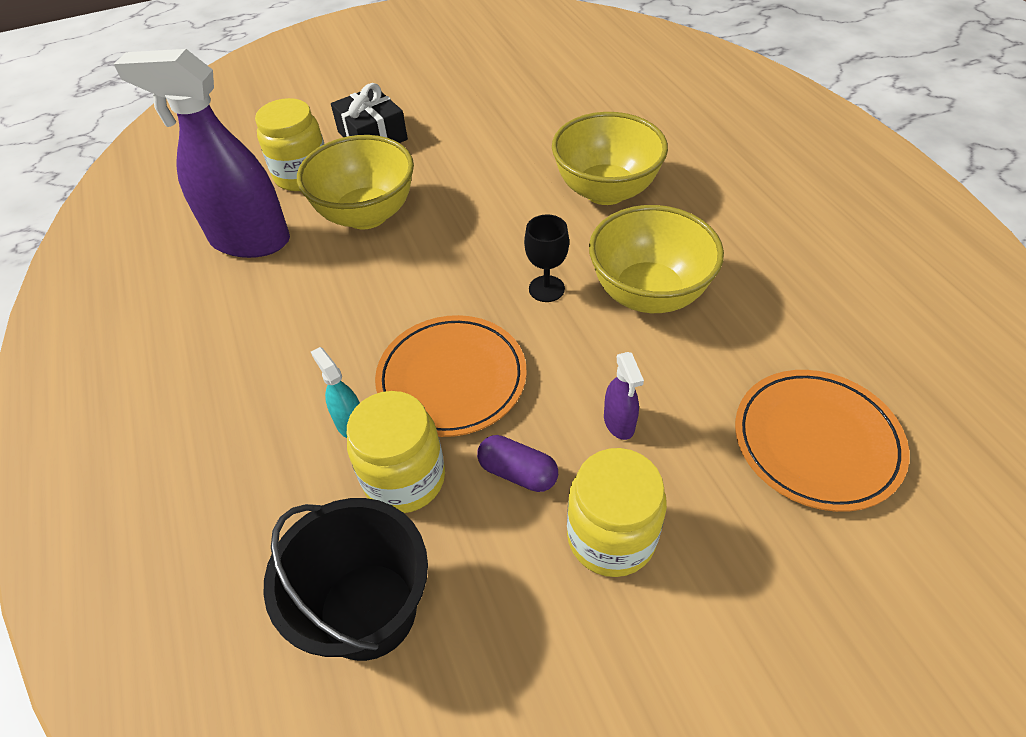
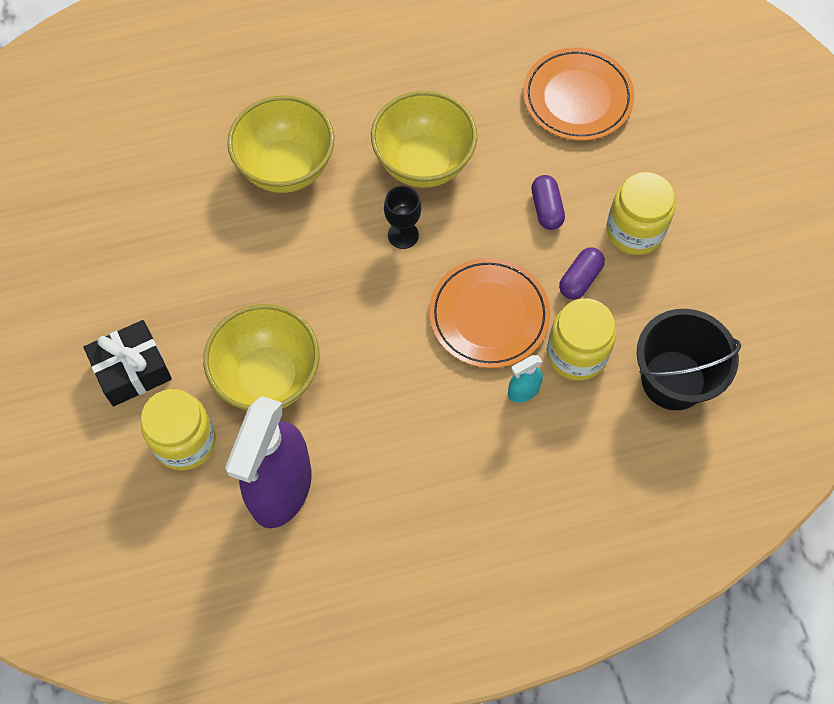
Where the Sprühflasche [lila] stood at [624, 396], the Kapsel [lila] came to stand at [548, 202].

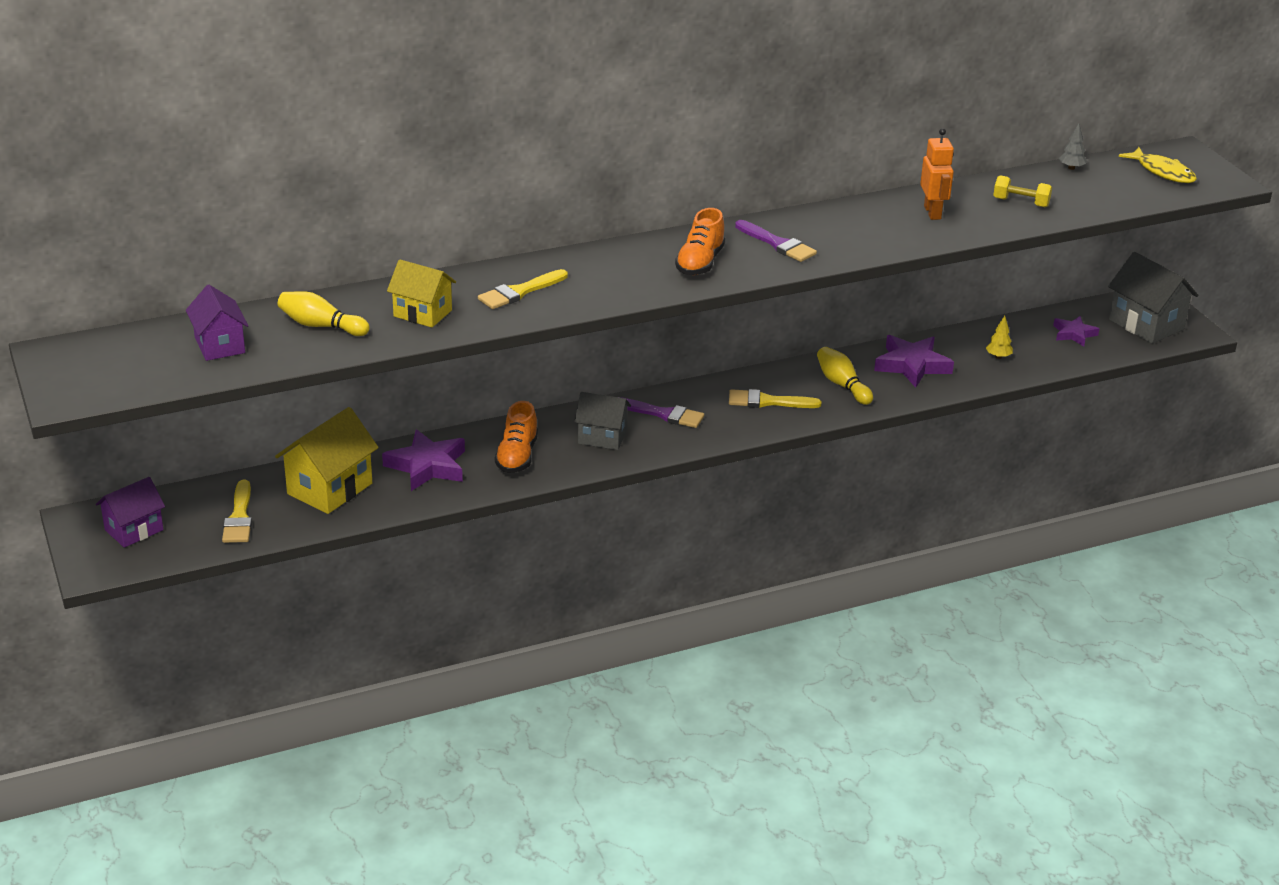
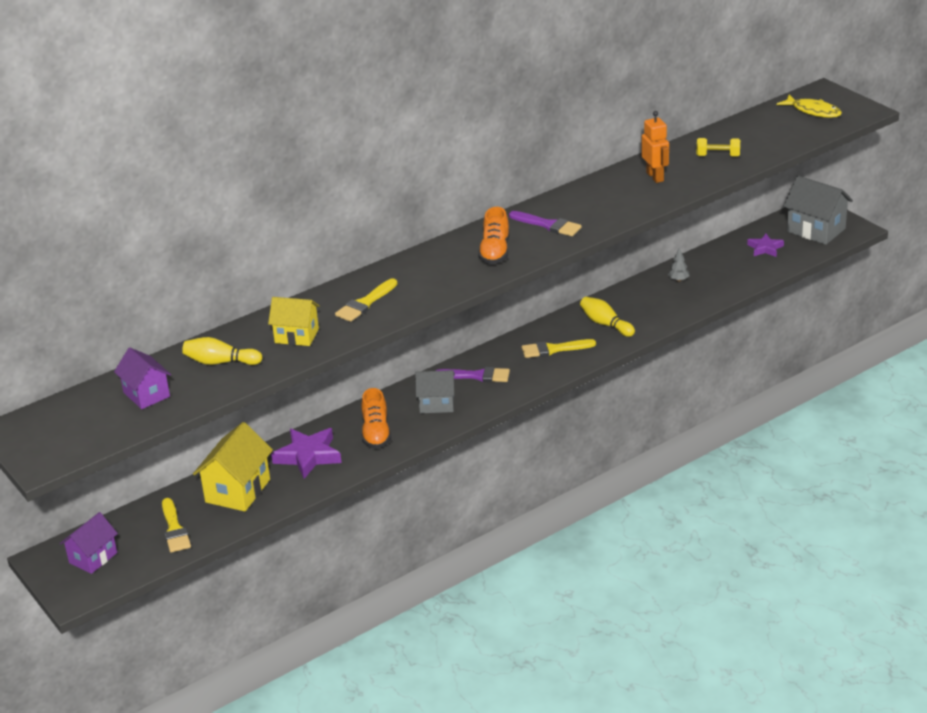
The second view lost the Stern [lila] at [914, 361].
The second view lost the Baum [gelb] at [999, 337].
The Baum [grau] ended up elsewhere, having gone from [1073, 146] to [679, 264].

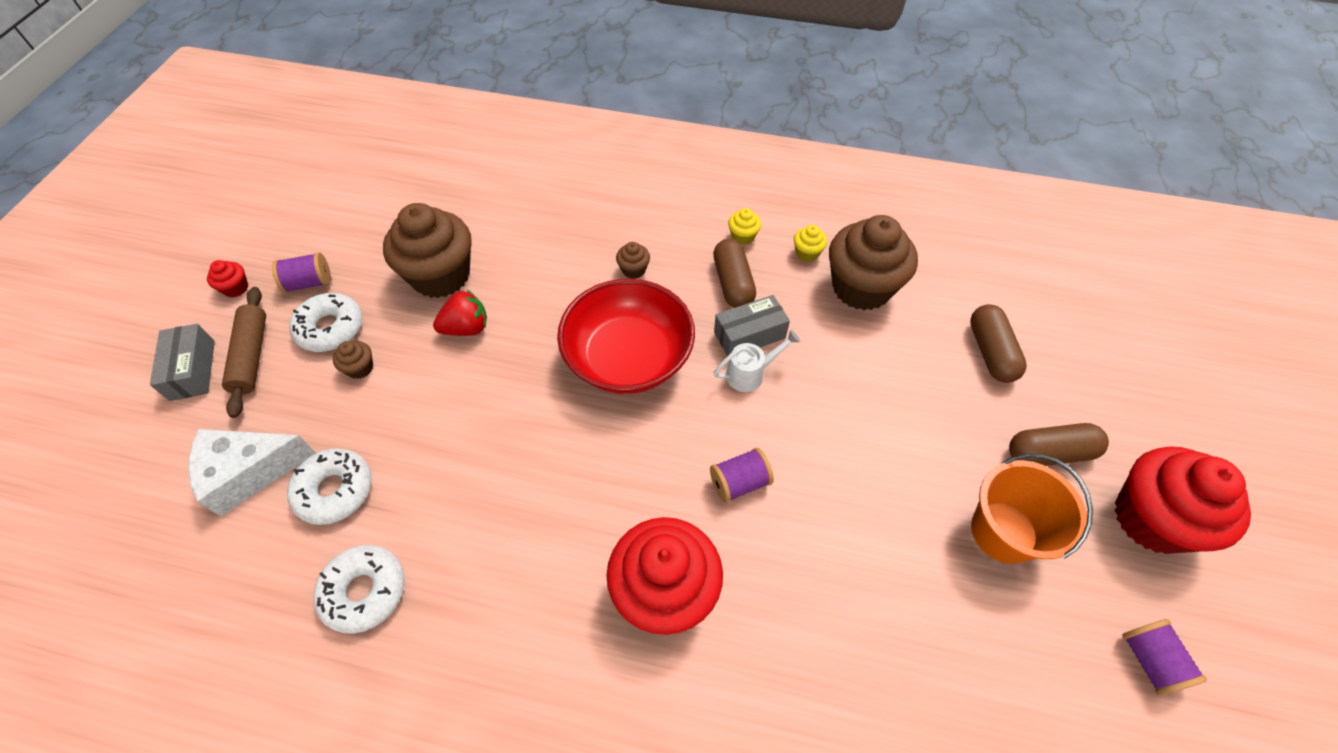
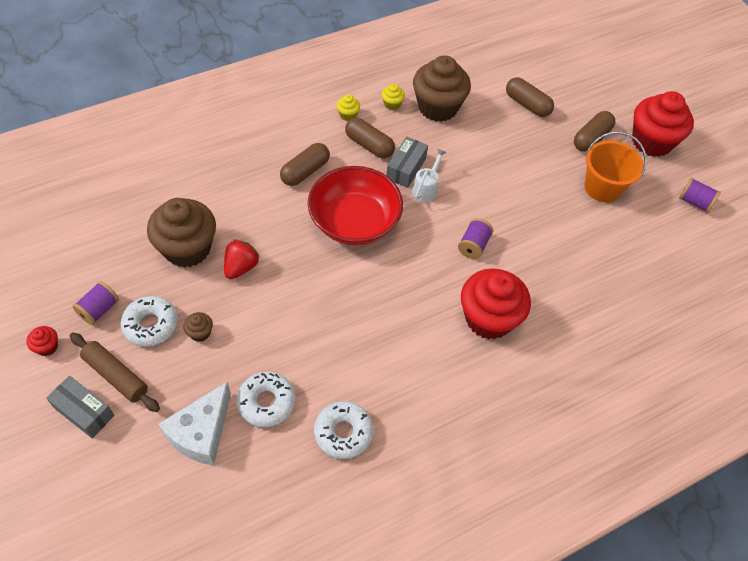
Where the Muffin [braun] stood at [633, 260], the Kapsel [braun] came to stand at [305, 164].

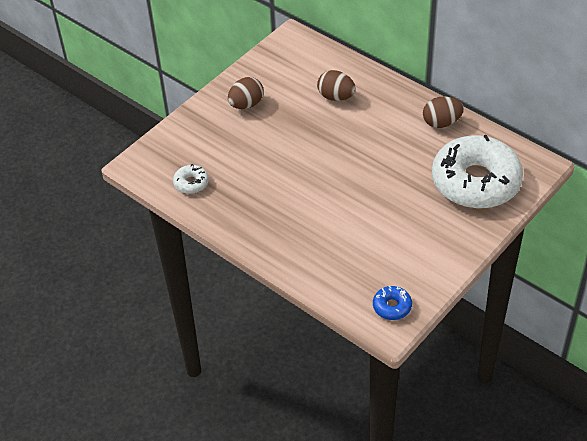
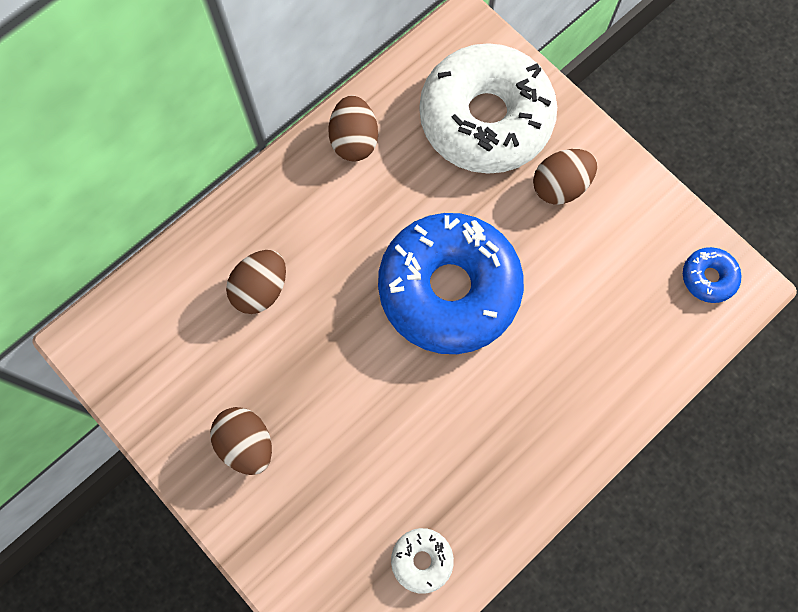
The second view gained the Donut [blau] at [451, 283].
The second view gained the Ei [braun] at [565, 177].

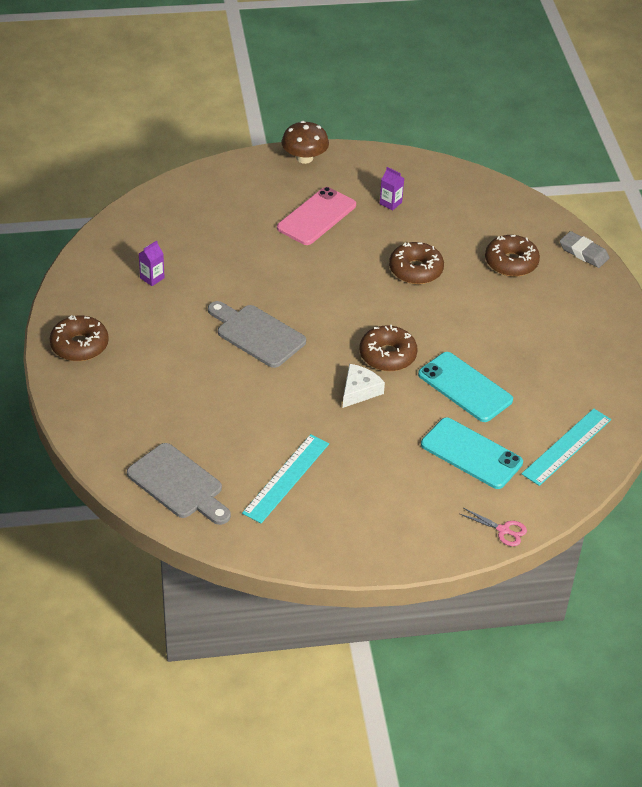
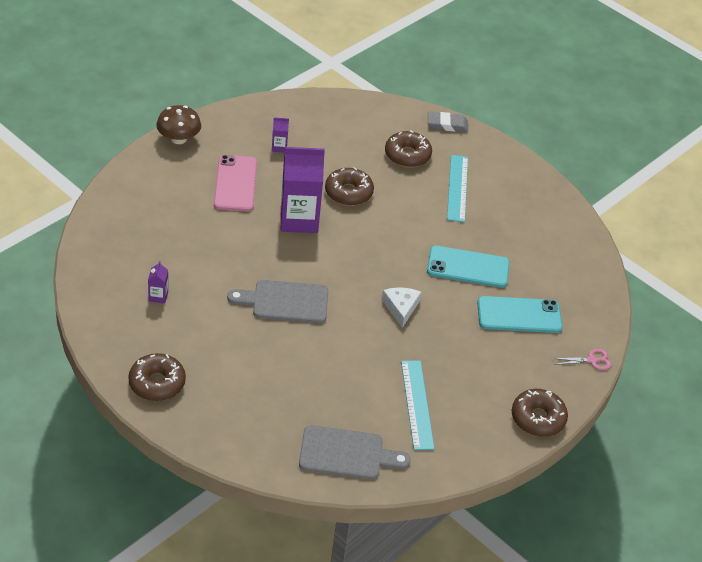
The second view gained the Getränkekarton [lila] at [303, 190].
The Donut [braun] ended up elsewhere, having gone from [388, 348] to [540, 413].
The Lineal [türkis] ended up elsewhere, having gone from [566, 447] to [457, 188].

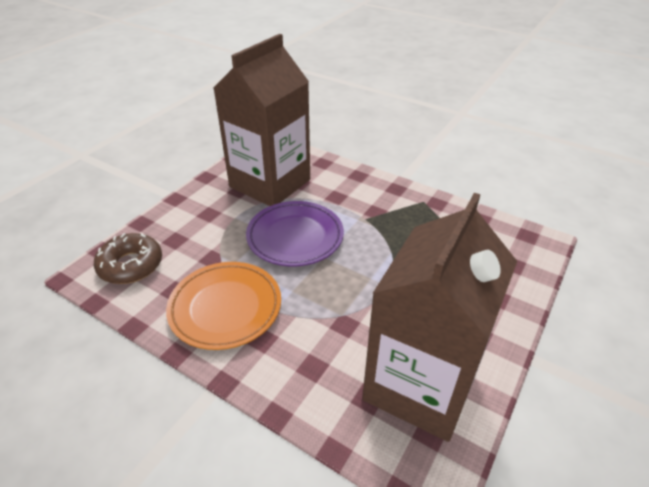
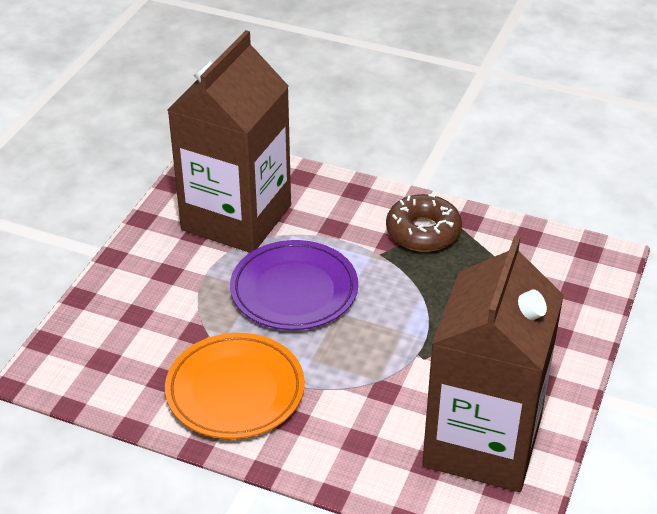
The Donut [braun] ended up elsewhere, having gone from [128, 258] to [424, 223].

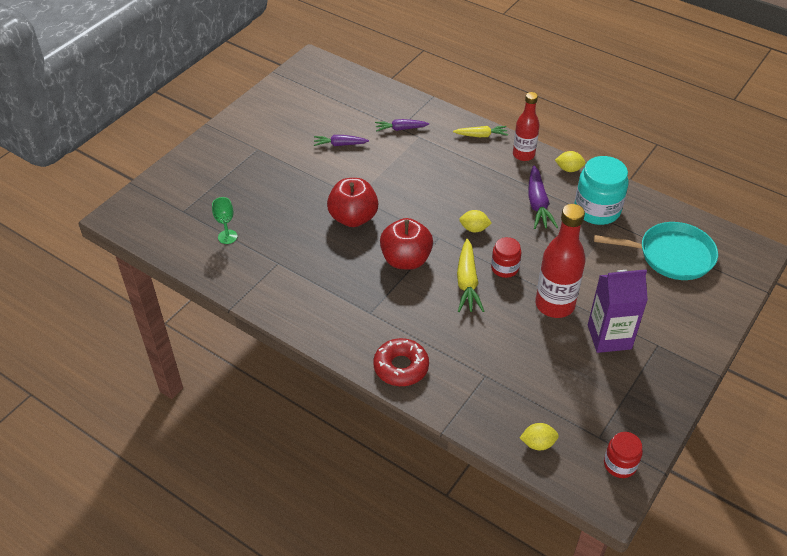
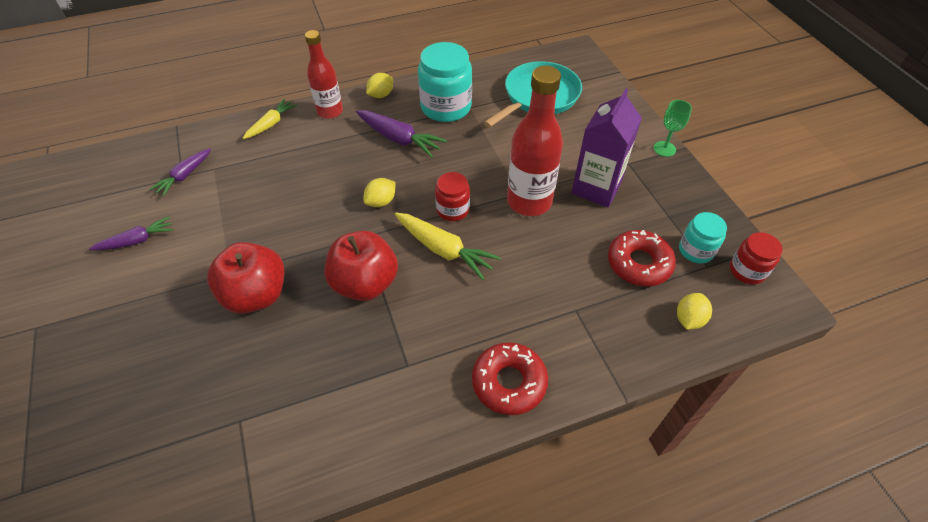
The second view gained the Donut [rot] at [642, 258].
The second view gained the Einmachglas [türkis] at [703, 237].
The Kelch [grün] ended up elsewhere, having gone from [225, 220] to [673, 128].
The Karotte [lila] at [341, 140] ended up facing another way, 150 degrees counterclockwise from before.

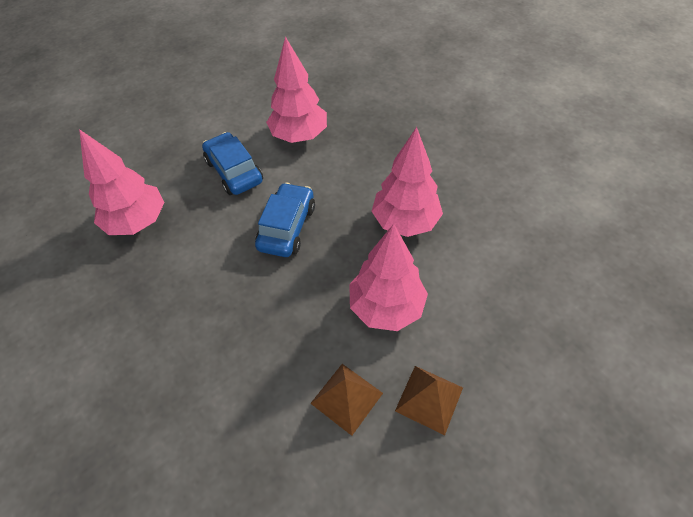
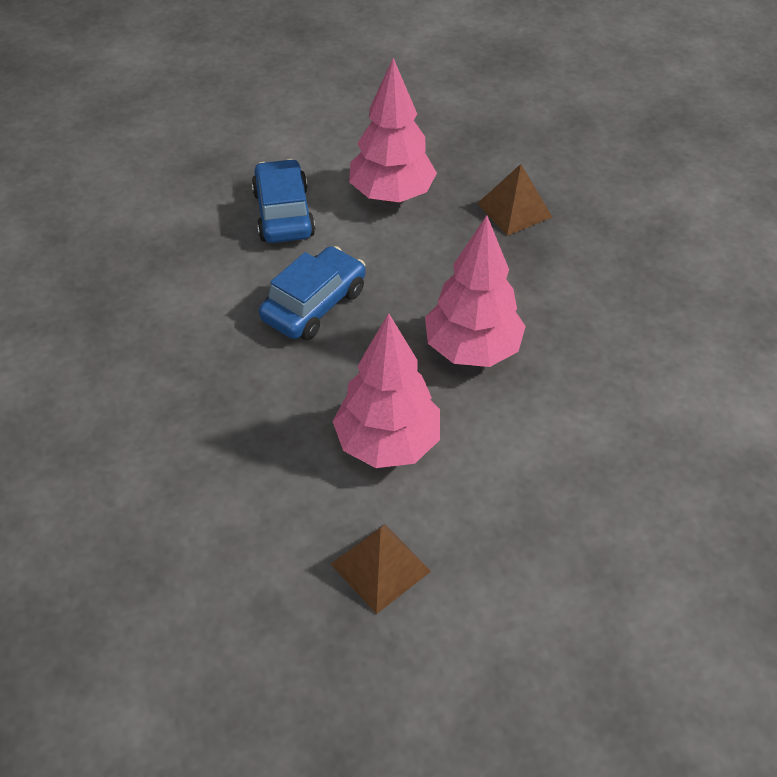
The second view lost the Baum [rosa] at [122, 182].
The Pyramide [braun] ended up elsewhere, having gone from [346, 400] to [514, 200].

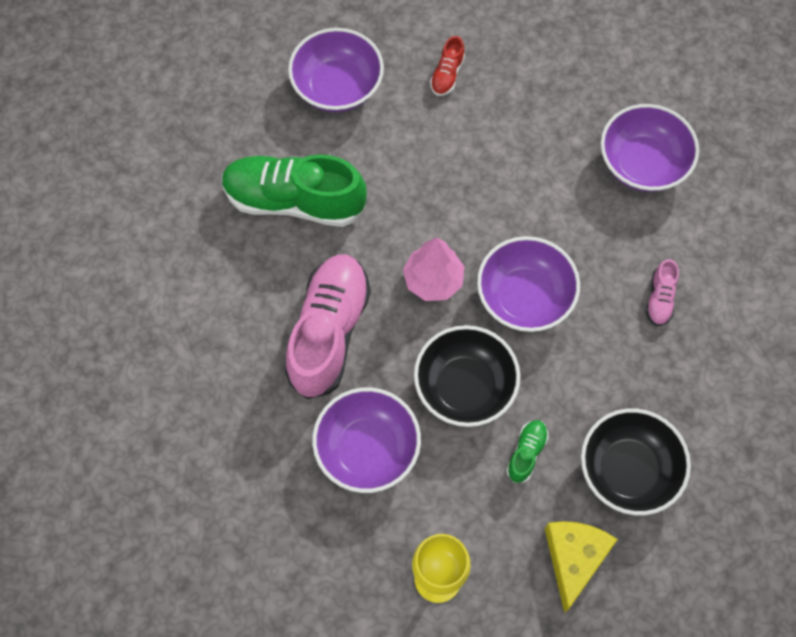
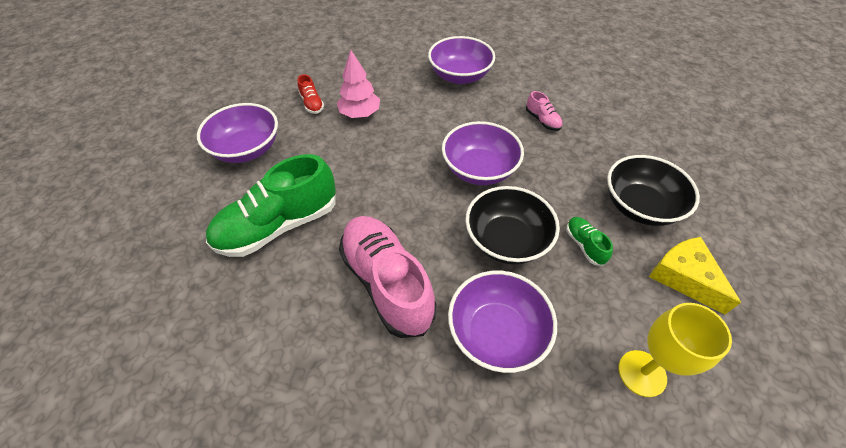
The Baum [rosa] ended up elsewhere, having gone from [434, 269] to [358, 84].

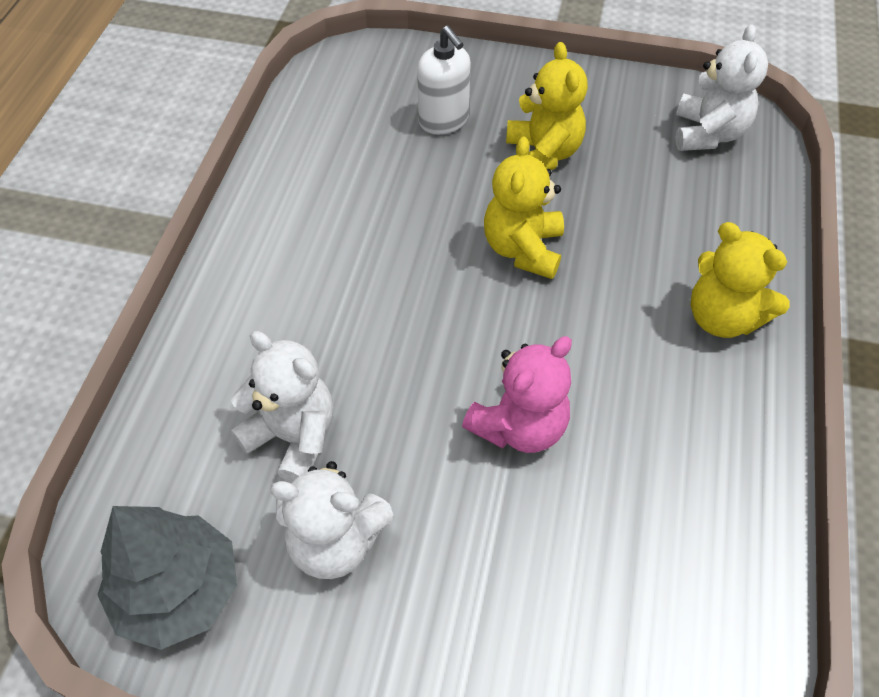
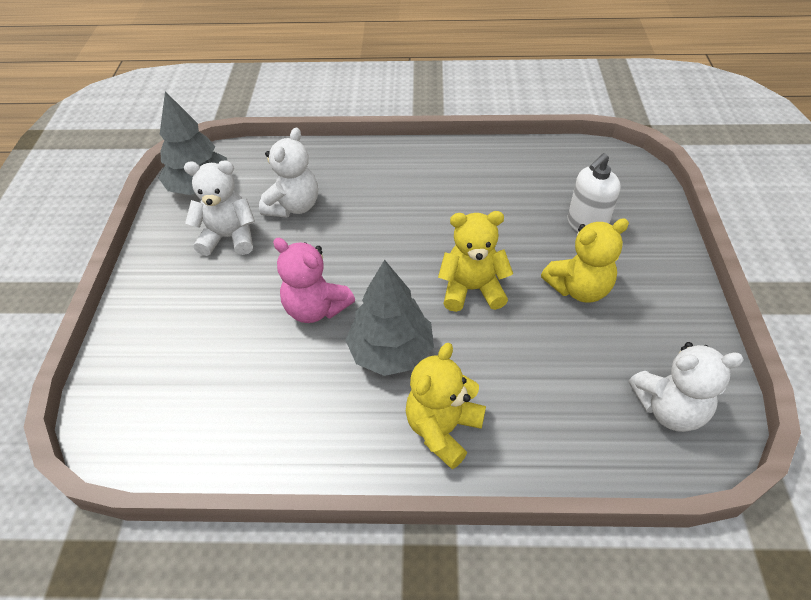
The second view gained the Baum [grau] at [389, 318].
The Teddybär [weiß] at [331, 520] ended up facing another way, 90 degrees clockwise from before.

